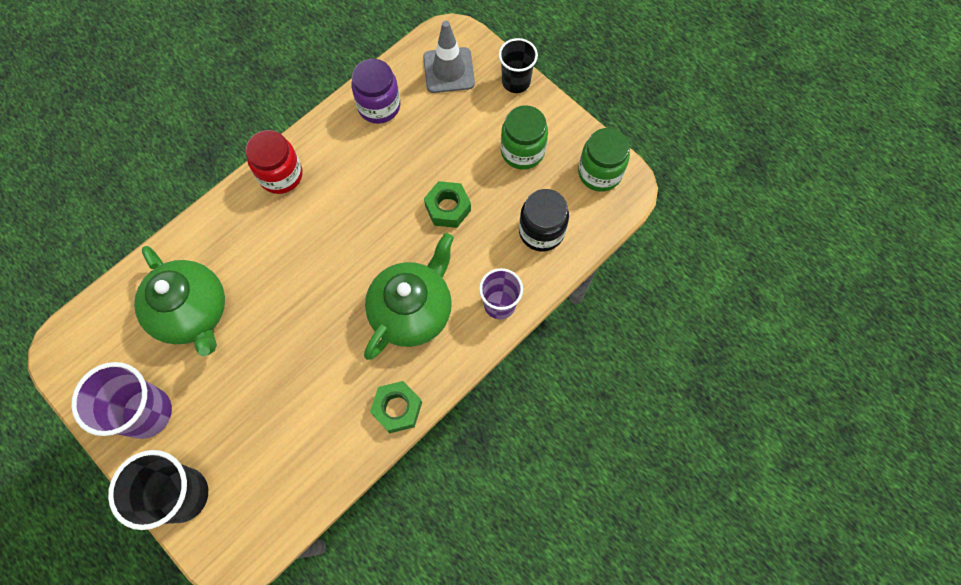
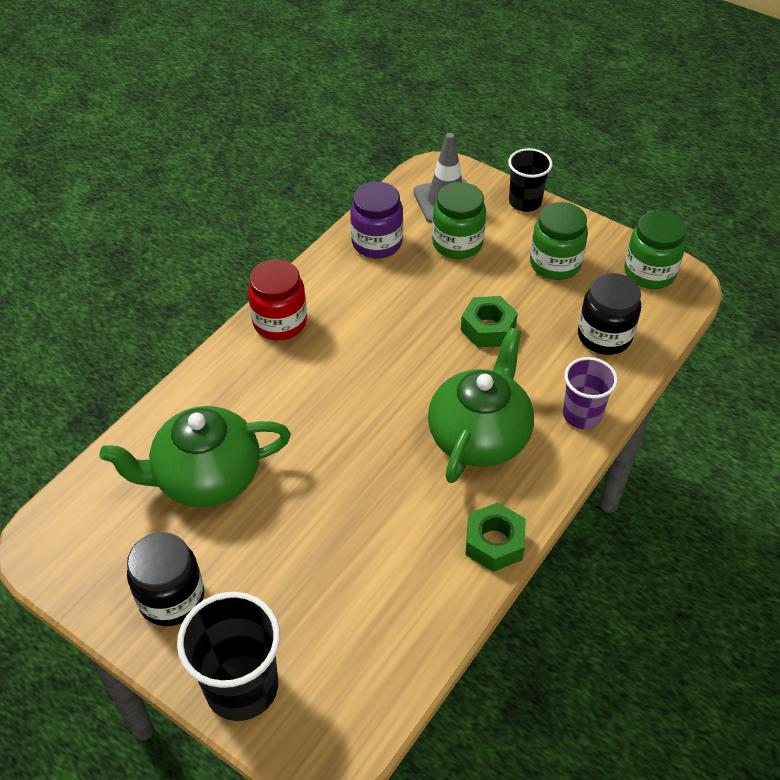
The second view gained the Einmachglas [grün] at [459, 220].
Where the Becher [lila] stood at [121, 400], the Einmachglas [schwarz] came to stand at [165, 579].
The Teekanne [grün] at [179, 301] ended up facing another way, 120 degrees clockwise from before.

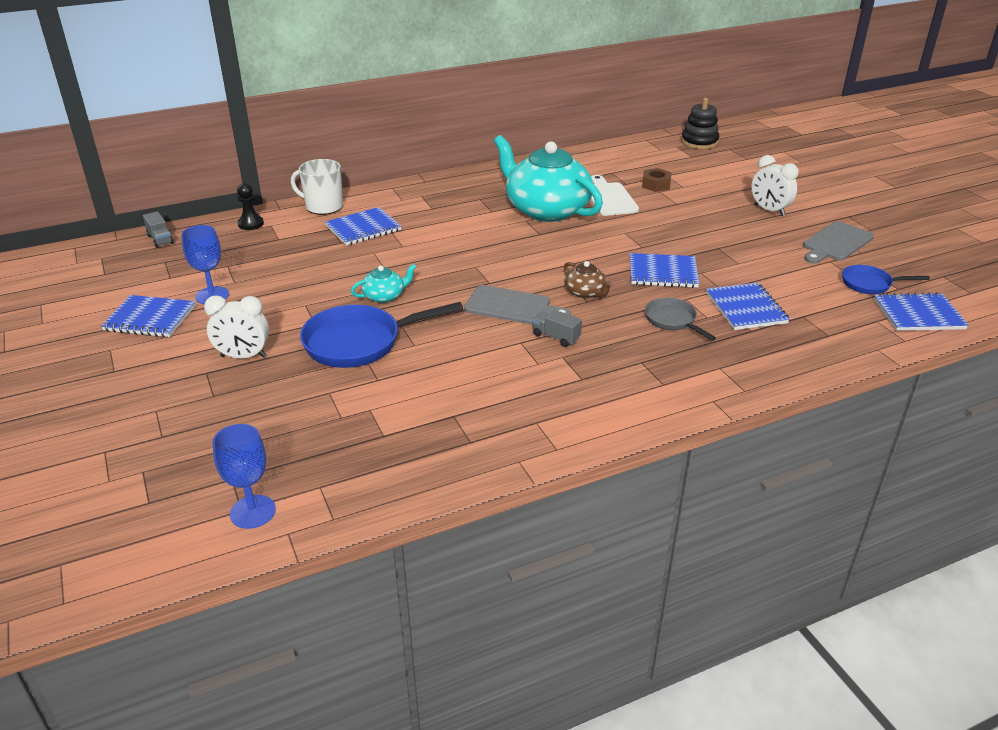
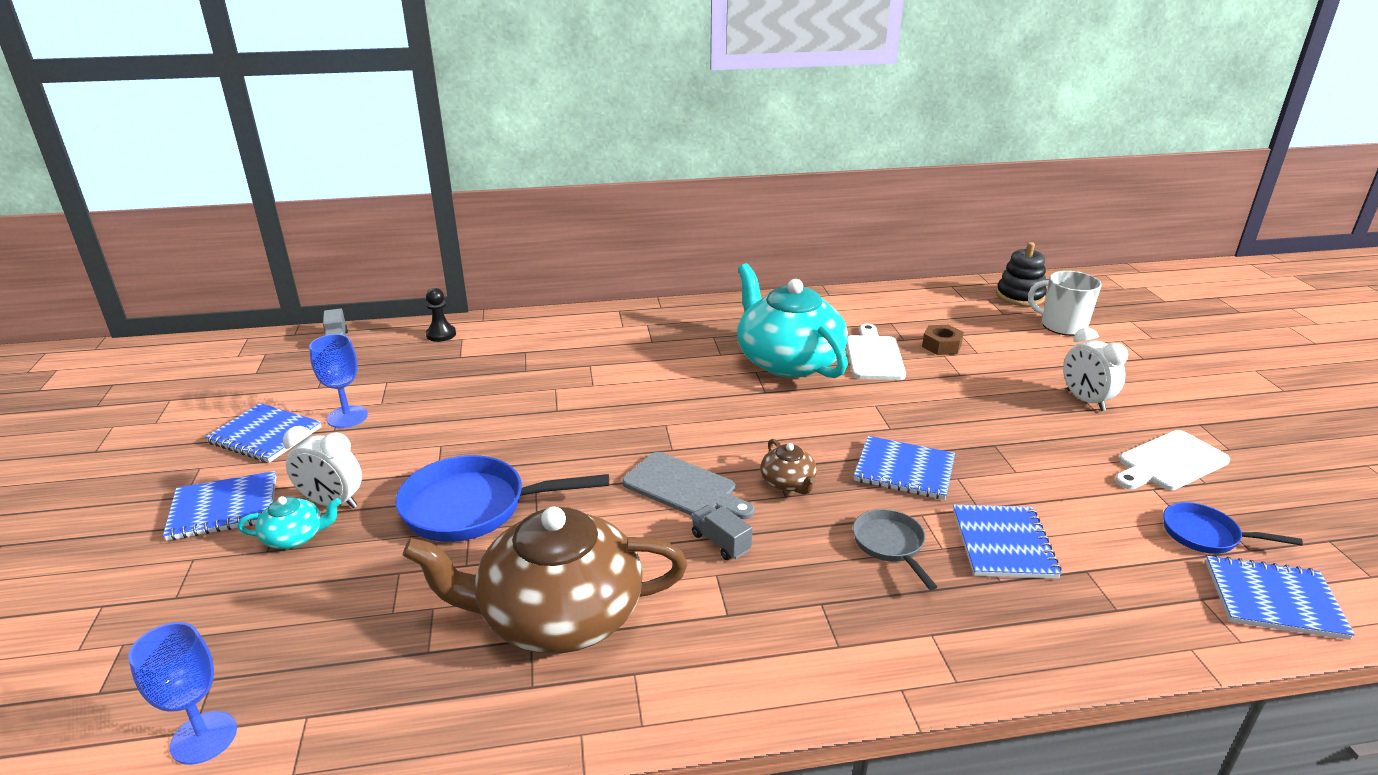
The second view gained the Teekanne [braun] at [545, 580].
The Tasse [weiß] ended up elsewhere, having gone from [317, 187] to [1065, 303].
The Notizbuch [blau] ended up elsewhere, having gone from [363, 226] to [219, 506].
The Teekanne [türkis] ended up elsewhere, having gone from [383, 283] to [289, 522].
What was the Schneidebrett [grau] at [838, 242] turned into the Schneidebrett [weiß] at [1172, 460].

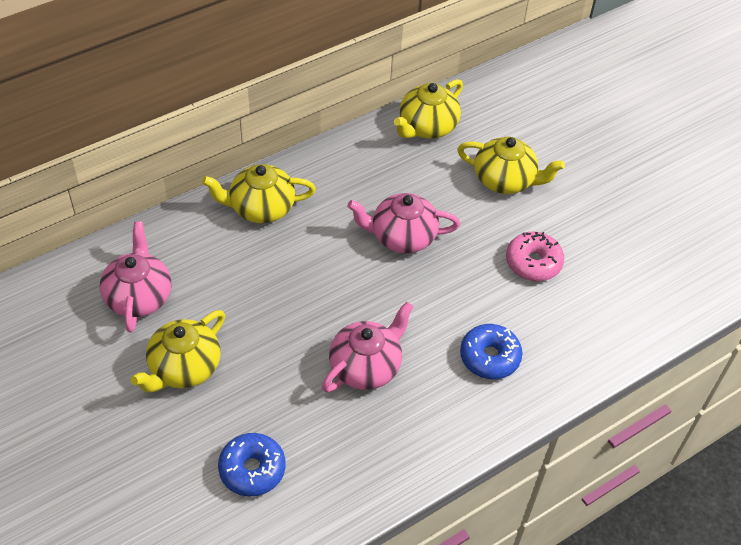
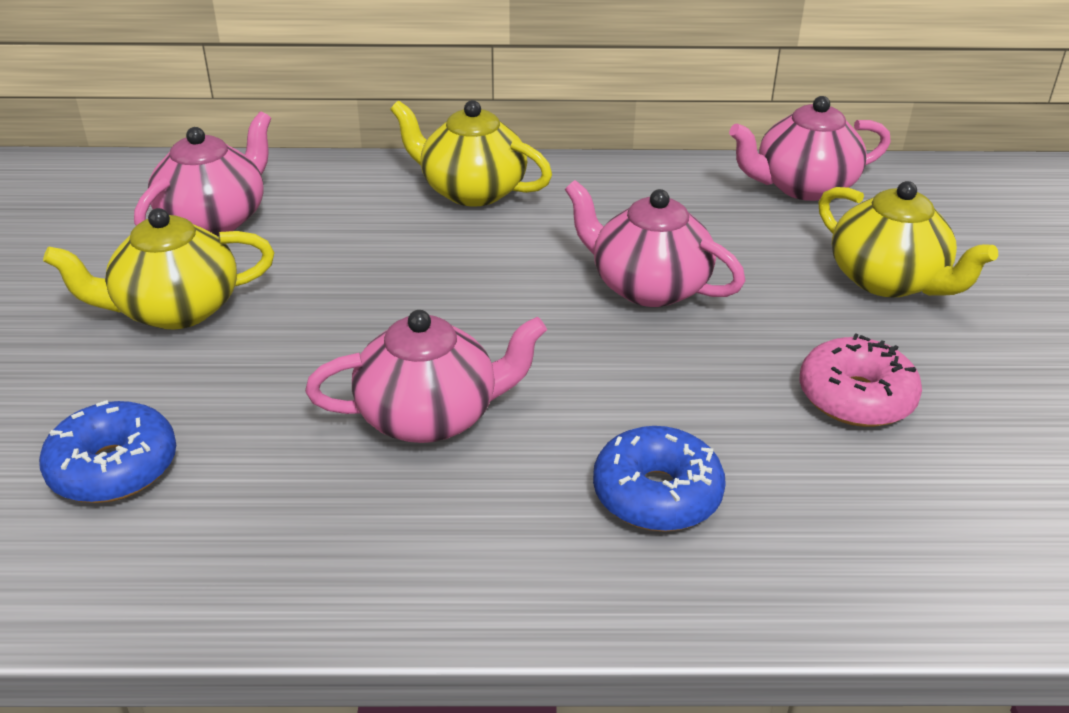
What was the Teekanne [gelb] at [428, 108] turned into the Teekanne [rosa] at [810, 148].

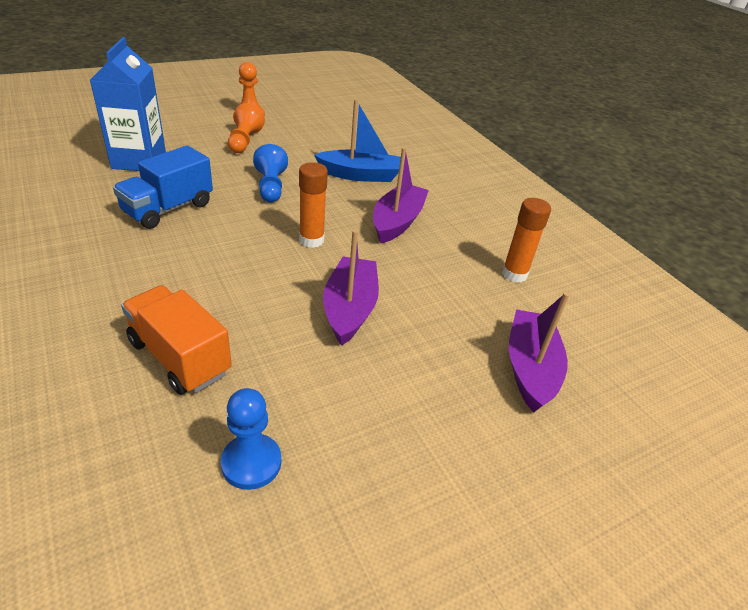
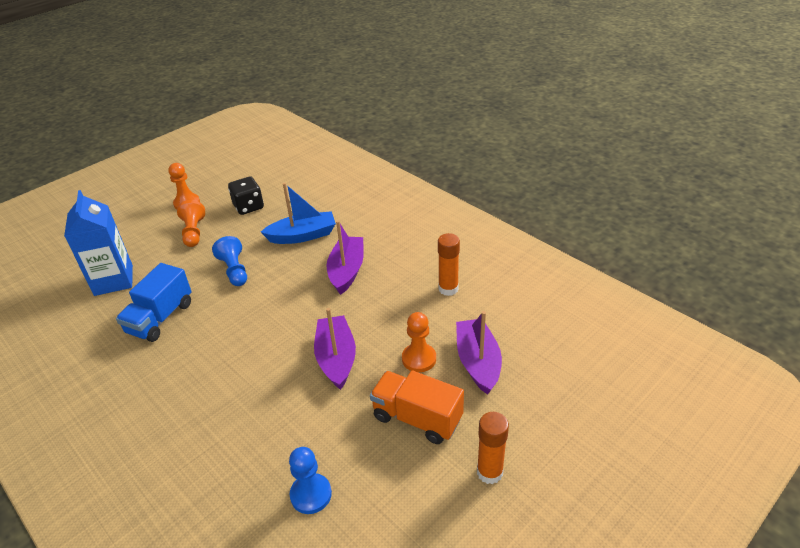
The second view gained the Spielwürfel [schwarz] at [246, 196].
The second view gained the Bauer [orange] at [419, 342].
The Lastwagen [orange] ended up elsewhere, having gone from [176, 340] to [417, 407].
The Klebestift [orange] ended up elsewhere, having gone from [313, 205] to [493, 448].

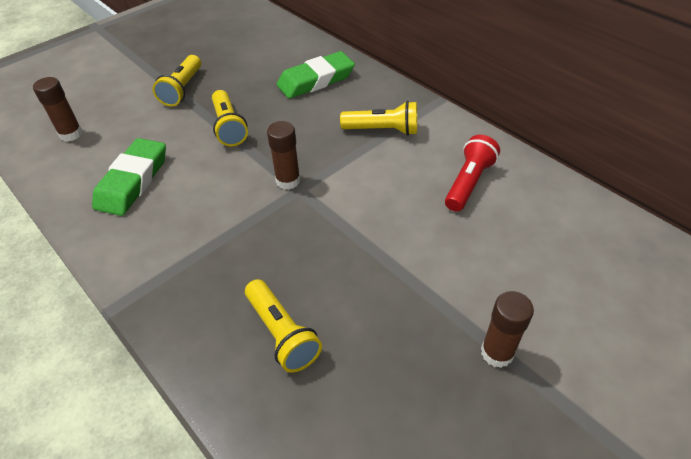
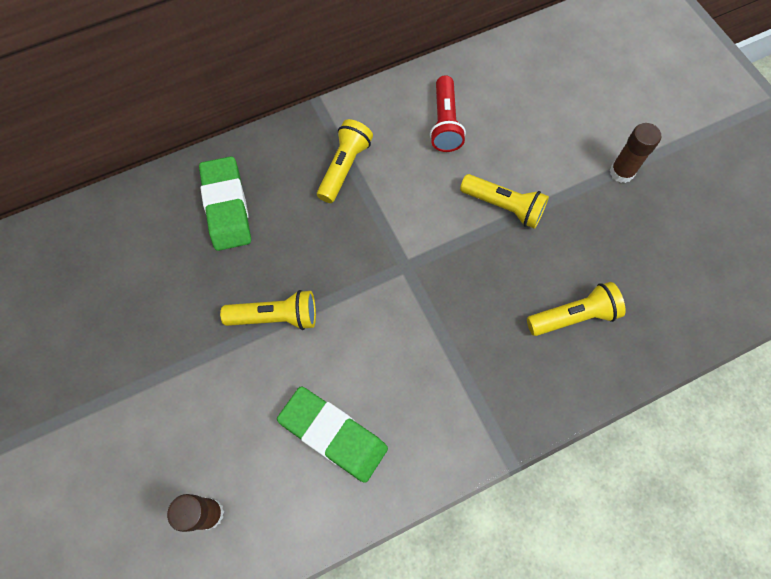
The second view lost the Klebestift [braun] at [284, 155].
The Taschenlampe [gelb] ended up elsewhere, having gone from [177, 80] to [504, 201].
The Taschenlampe [rot] at [472, 173] ended up facing another way, 135 degrees counterclockwise from before.

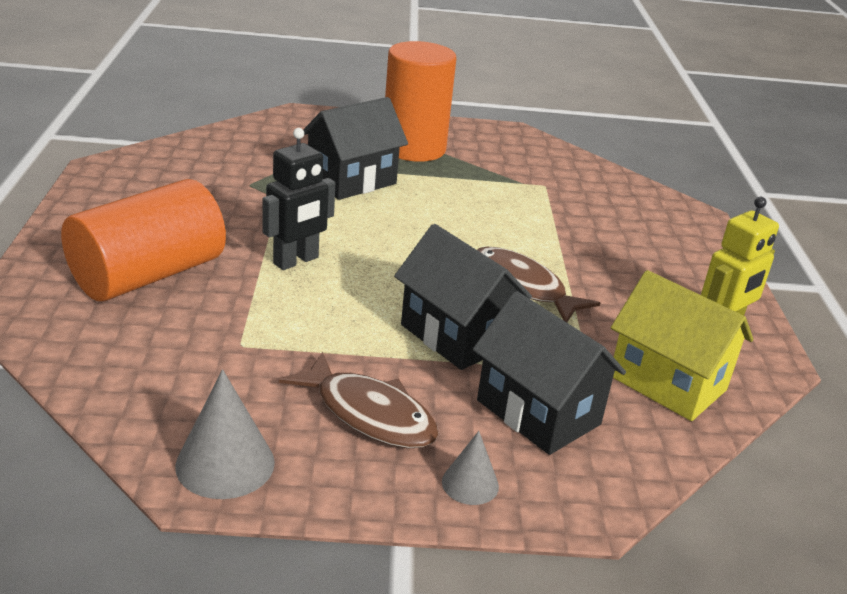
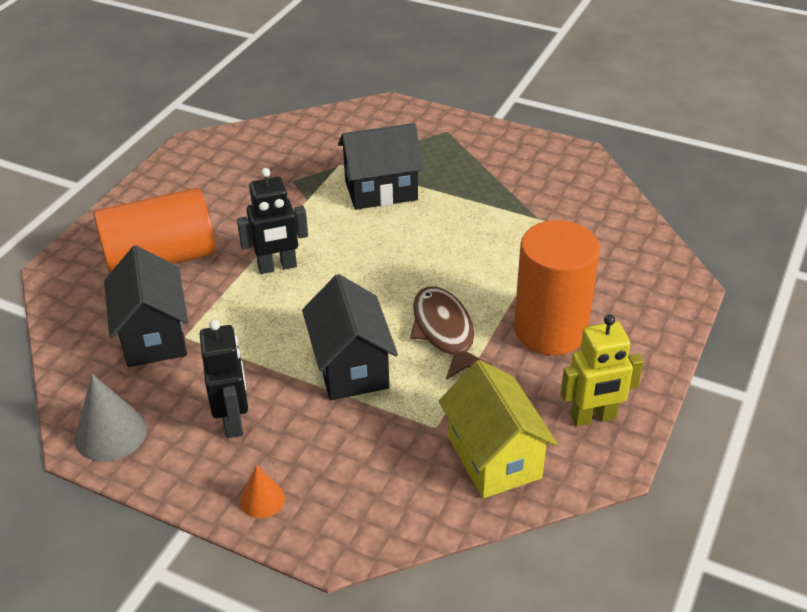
The Vollzylinder [orange] ended up elsewhere, having gone from [420, 101] to [557, 287].
The Haus [schwarz] ended up elsewhere, having gone from [549, 373] to [146, 306].
Where the Fisch [braun] stood at [359, 400], the Roboter [schwarz] came to stand at [223, 378].
What was the Kegel [grau] at [470, 468] turned into the Kegel [orange] at [262, 491].

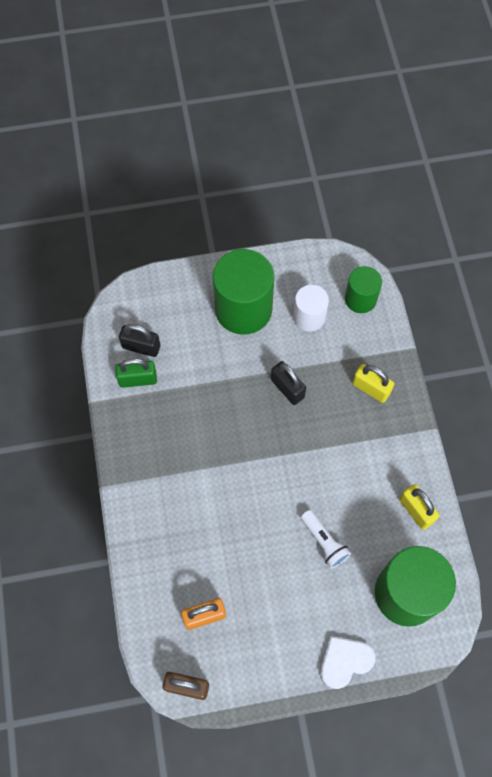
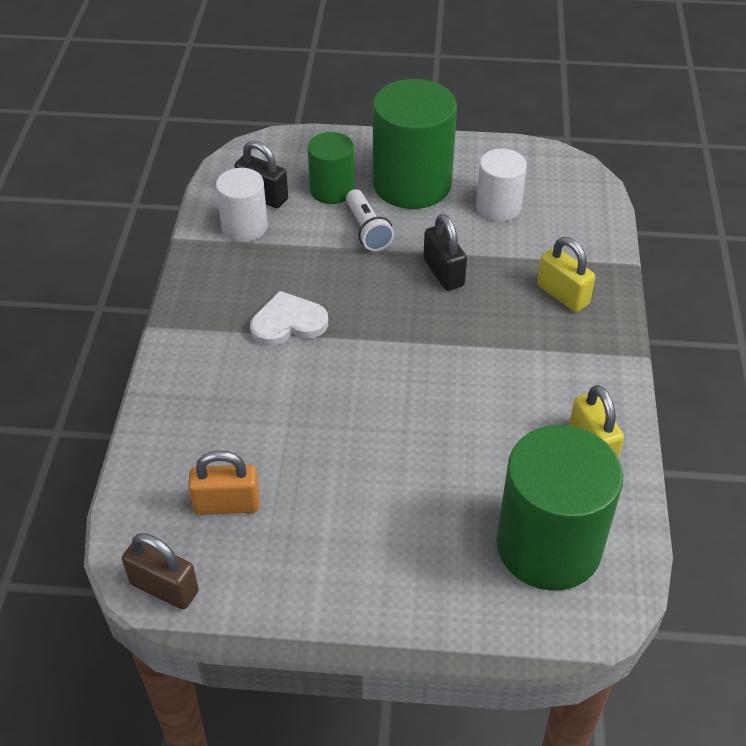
The Taschenlampe [weiß] ended up elsewhere, having gone from [326, 539] to [370, 220].
The Herz [weiß] ended up elsewhere, having gone from [347, 662] to [289, 318].
The Vollzylinder [grün] ended up elsewhere, having gone from [363, 289] to [331, 168].
Where the Vorhängeschloss [grün] stood at [136, 373], the Vollzylinder [weiß] came to stand at [242, 205].

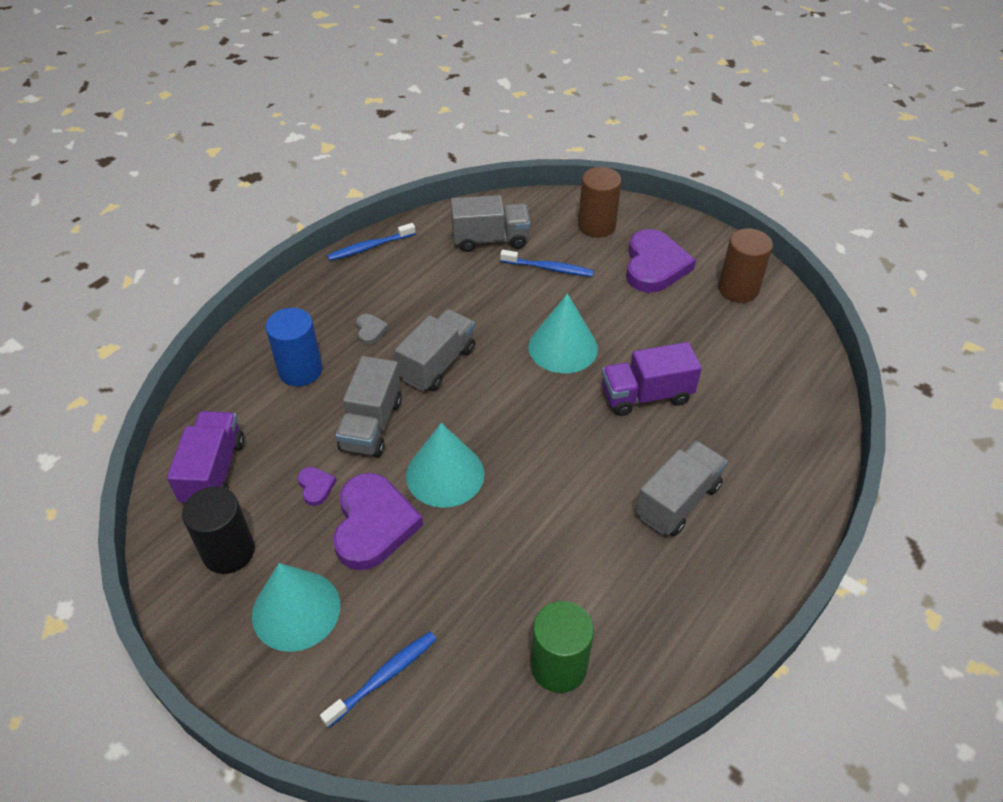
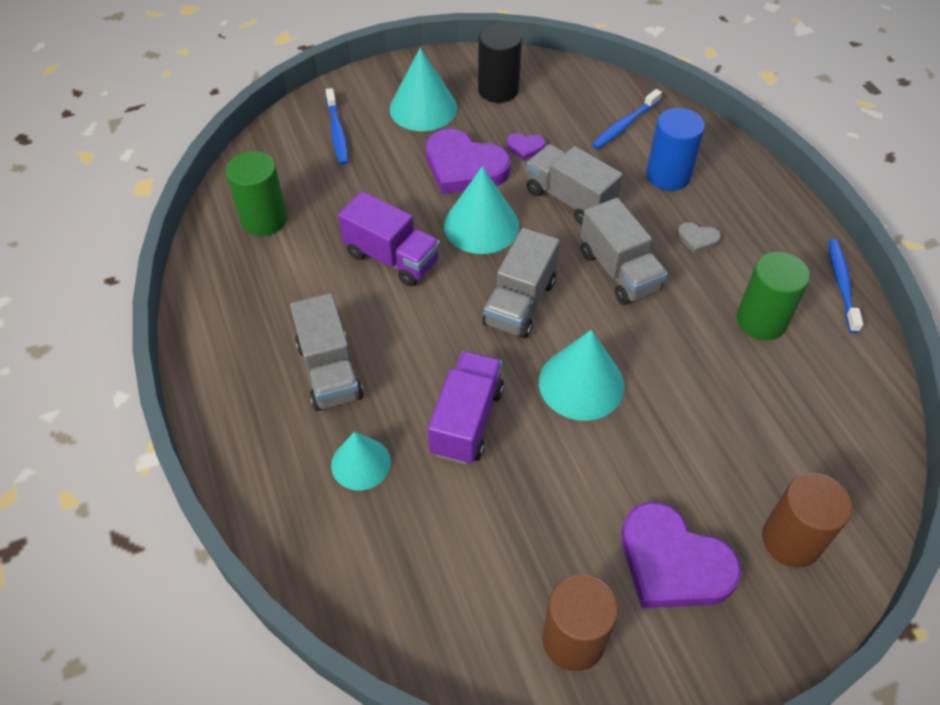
The second view gained the Kegel [türkis] at [361, 461].
The second view gained the Vollzylinder [grün] at [773, 296].
The Lastwagen [lila] ended up elsewhere, having gone from [206, 457] to [389, 239].
The Lastwagen [grau] ended up elsewhere, having gone from [490, 223] to [521, 283].
The Zahnbürste [blau] ended up elsewhere, having gone from [547, 263] to [627, 119].

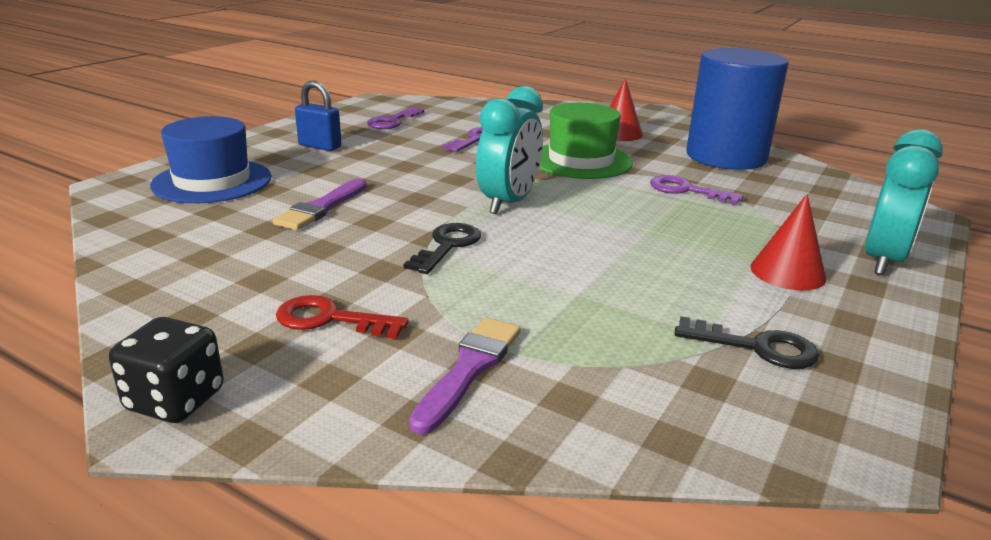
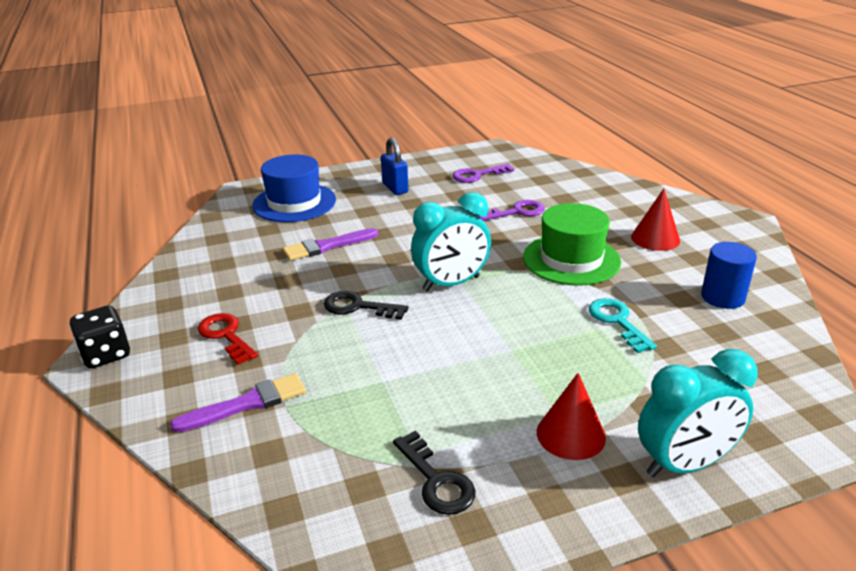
What was the Schlüssel [lila] at [697, 190] turned into the Schlüssel [türkis] at [623, 325].
The Schlüssel [schwarz] at [442, 248] ended up facing another way, 135 degrees counterclockwise from before.
The size of the Vollzylinder [blau] at [737, 109] changed by a factor of 0.50.

